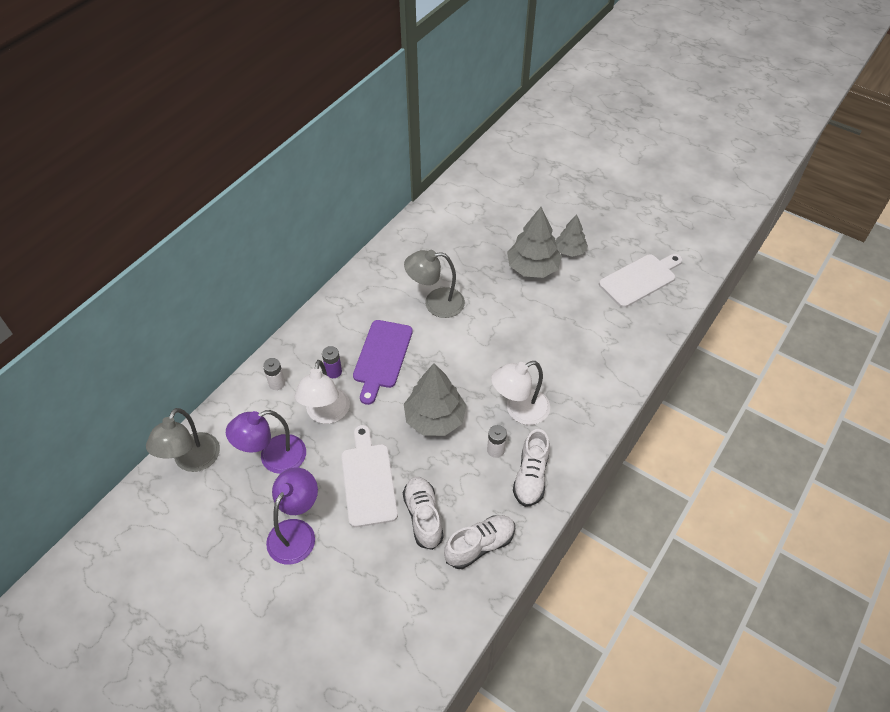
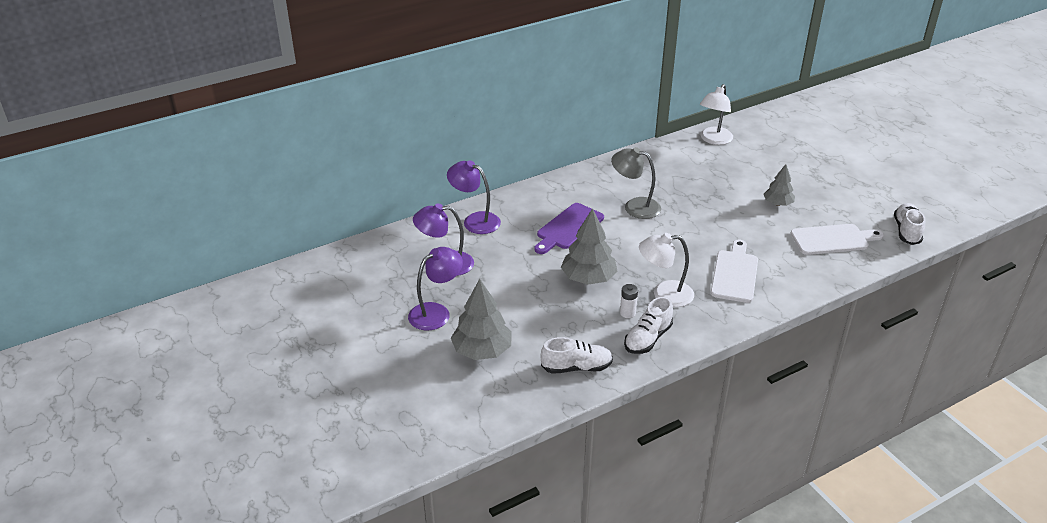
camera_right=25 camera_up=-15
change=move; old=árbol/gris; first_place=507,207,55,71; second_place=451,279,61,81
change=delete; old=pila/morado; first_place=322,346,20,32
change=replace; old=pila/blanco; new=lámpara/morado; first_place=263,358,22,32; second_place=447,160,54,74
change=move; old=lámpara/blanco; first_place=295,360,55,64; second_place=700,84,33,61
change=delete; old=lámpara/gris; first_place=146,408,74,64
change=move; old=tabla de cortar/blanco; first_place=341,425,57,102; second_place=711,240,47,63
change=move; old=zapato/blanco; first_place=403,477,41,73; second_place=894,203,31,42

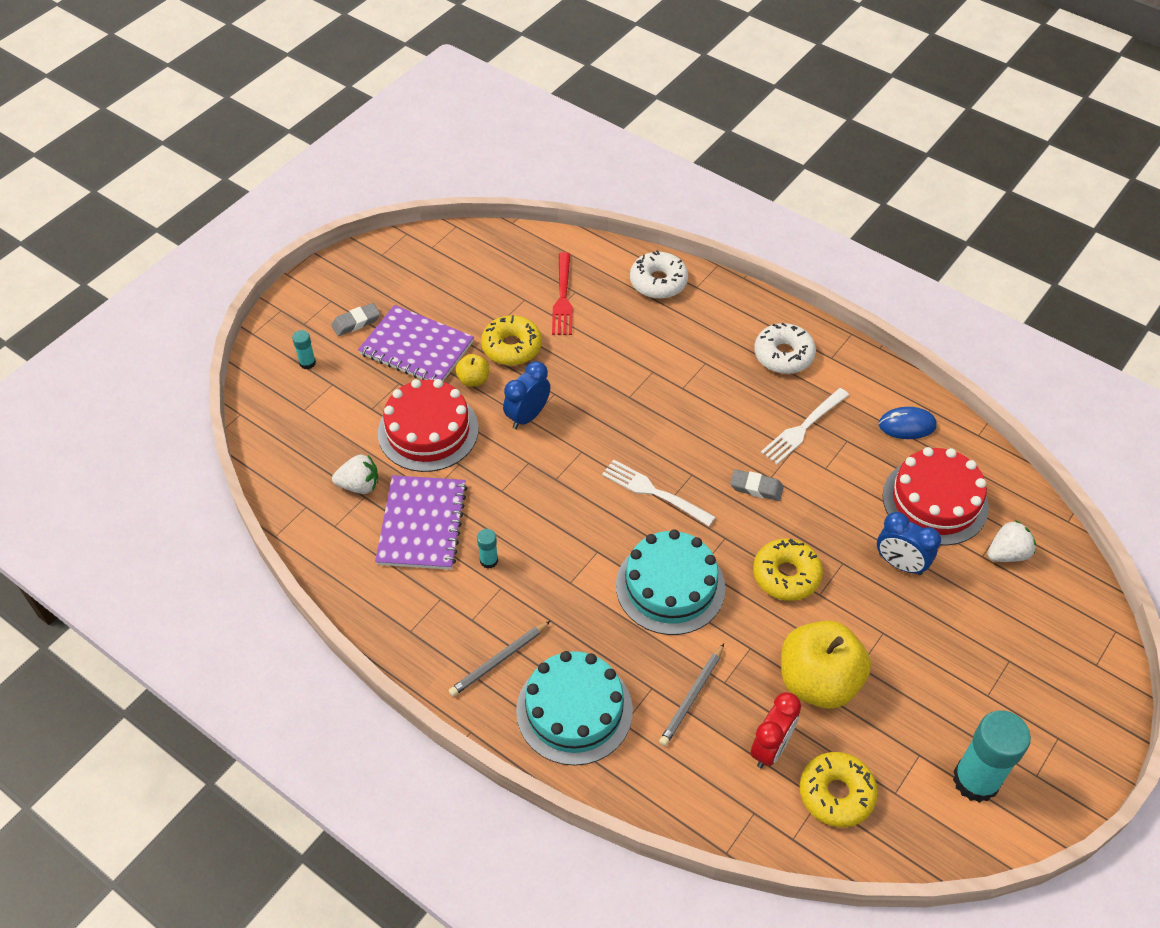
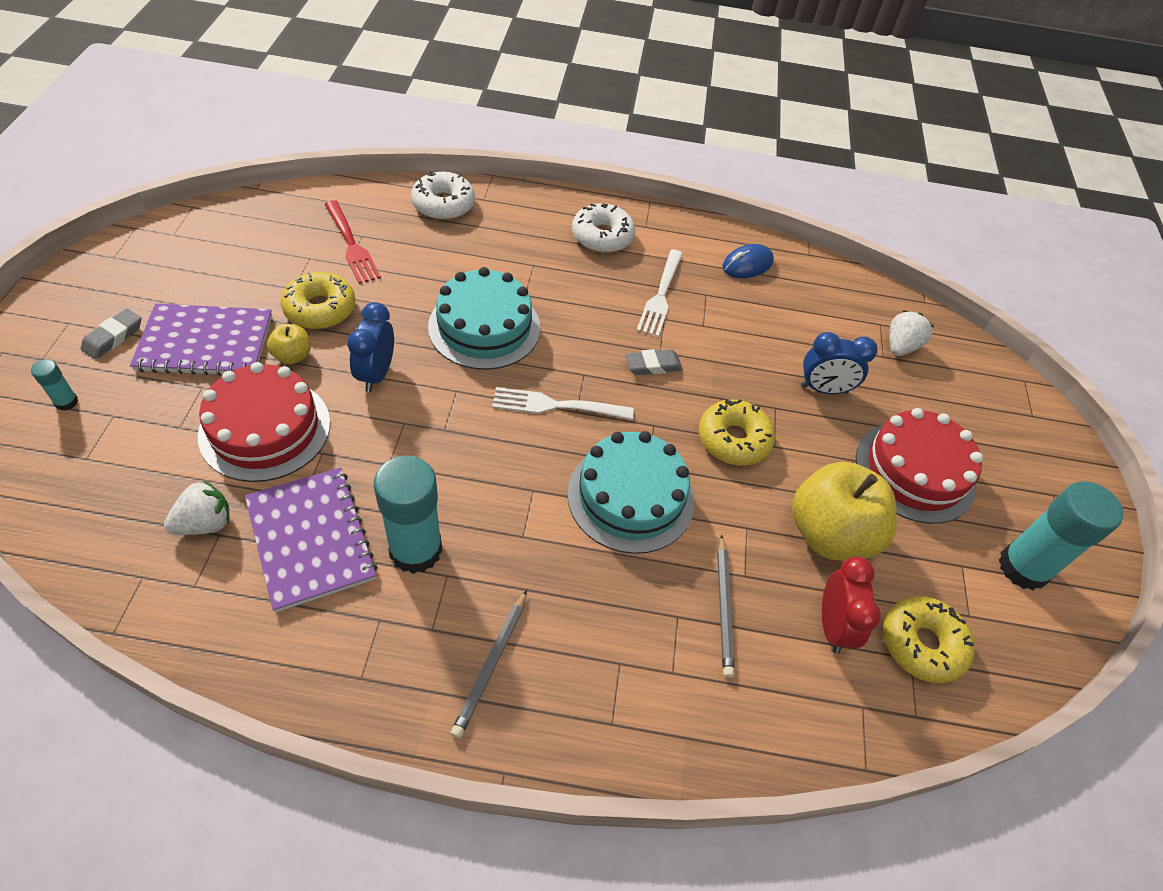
camera_right=-35 camera_up=0
change=move; old=tarta/rojo; first_place=883,447,106,99; second_place=856,408,127,116
change=resize; old=barra de pegamento/turquesa; first_place=477,529,21,40; second_place=374,455,68,119; factor=2.25
change=move; old=tarta/turquesa; first_place=516,651,117,115; second_place=428,267,112,103

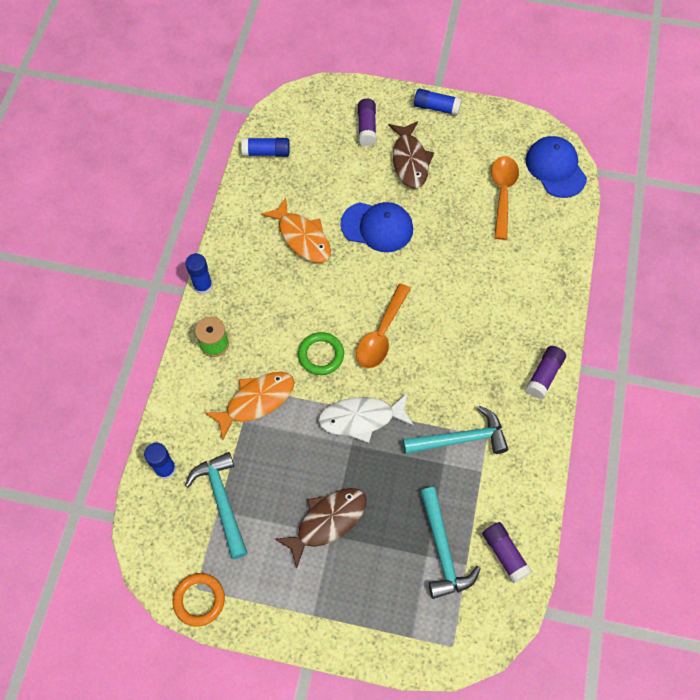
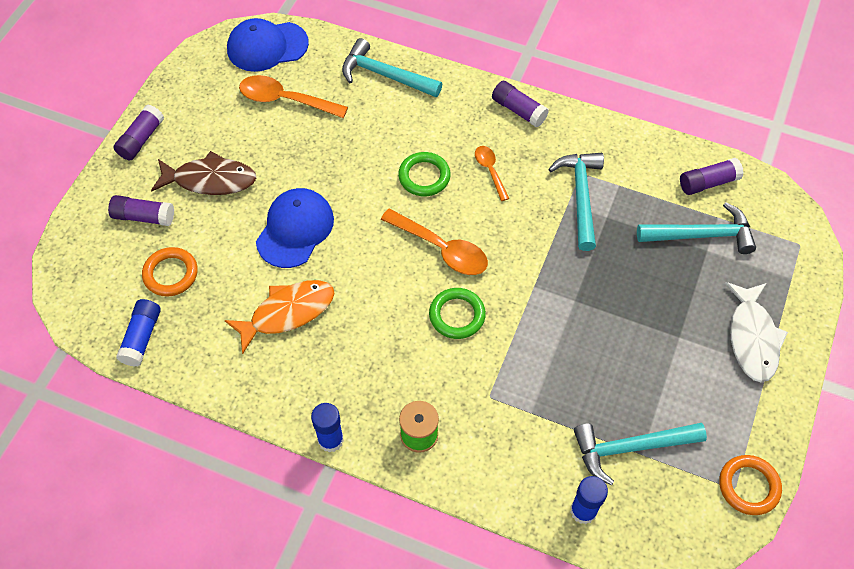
camera_right=-80 camera_up=-5
change=recolor; old=barra de pegamento/azul; new=barra de pegamento/morado; first_place=414,88,48,28; second_place=113,105,51,55
change=delete; old=pez/naranja; first_place=204,372,91,68
change=move; old=pez/blanco; first_place=318,393,96,50; second_place=725,282,63,101
change=delete; old=pez/marrón; first_place=275,488,92,80
change=insert; new=martillo/turquesa; second_place=342,38,100,59
change=insert; new=cuchara/naranja; second_place=475,146,34,55
change=insert; new=anillo/verde; second_place=398,152,53,44
change=insert; new=anillo/naranja; second_place=142,247,56,50

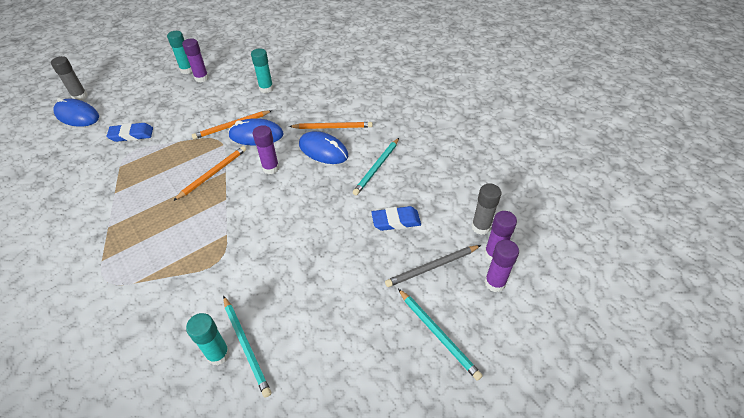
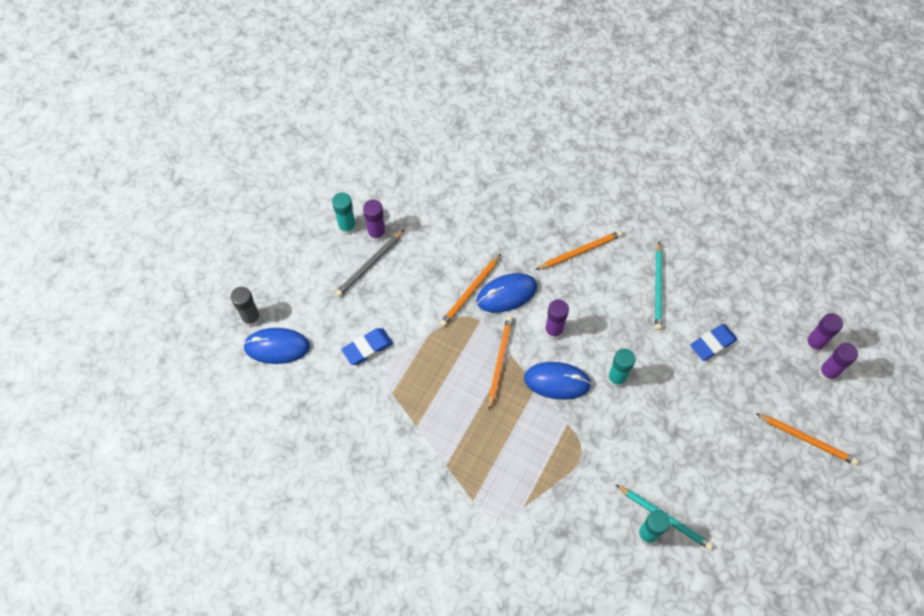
camera_right=-25 camera_up=15
change=move; old=barra de pegamento/turquesa; first_place=251,48,23,45; second_place=607,349,29,39
change=move; old=ratón/azul; first_place=299,131,49,33; second_place=524,362,68,38
change=delete; old=barra de pegamento/gris; first_place=472,183,29,52
change=move; old=lápiz/gris; first_place=385,245,96,42; second_place=335,229,70,68
change=recolor; old=lápiz/turquesa; new=lápiz/naranja; first_place=398,289,85,92; second_place=755,413,103,52

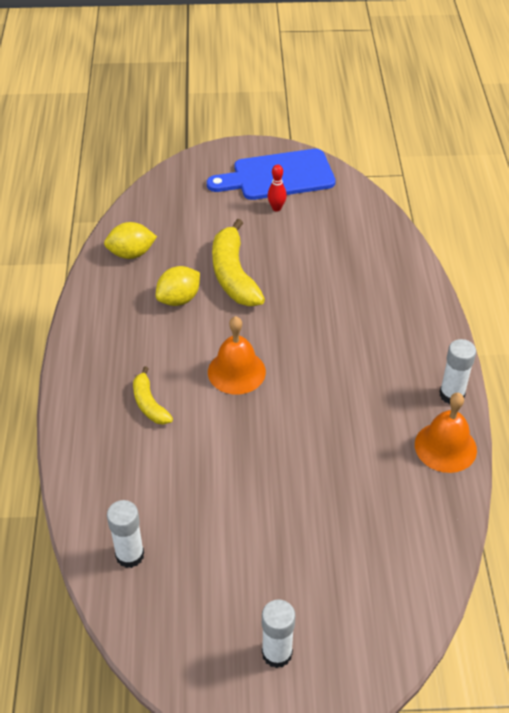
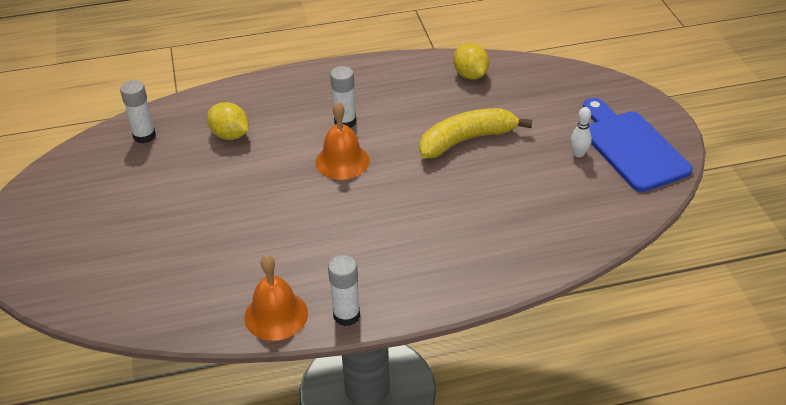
camera_right=80 camera_up=-5
change=recolor; old=bolo/rojo; new=bolo/blanco; first_place=267,164,20,47; second_place=570,107,22,50
change=move; old=limón/amarillo; first_place=156,266,44,40; second_place=207,102,41,38
change=delete; old=plátano/amarillo; first_place=133,366,40,59
change=move; old=barra de pegamento/blanco; first_place=262,599,33,69; second_place=330,66,26,62

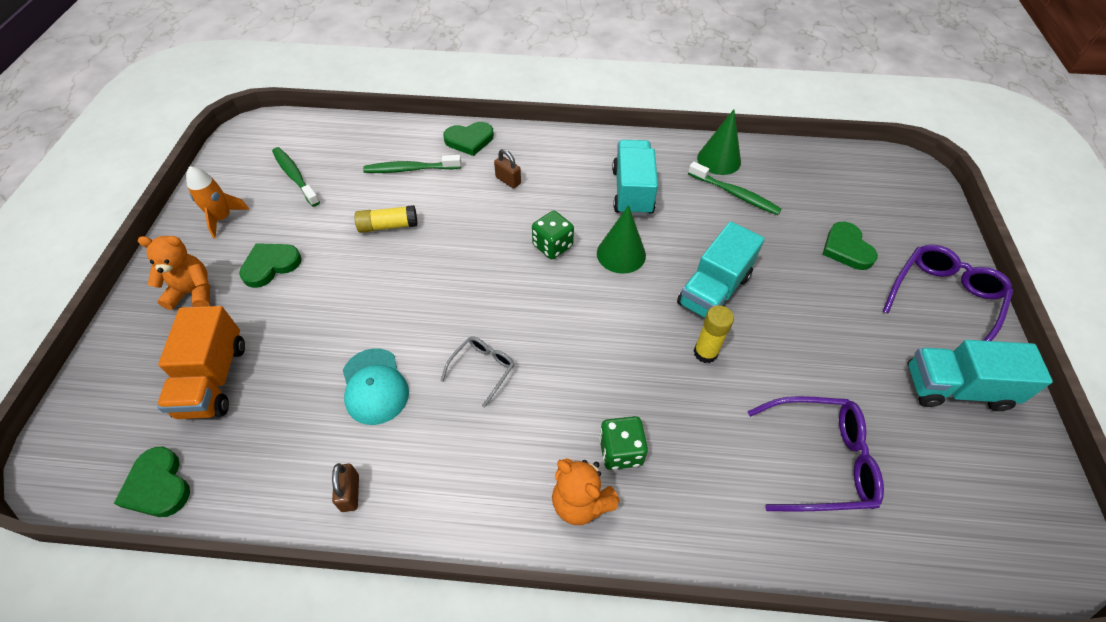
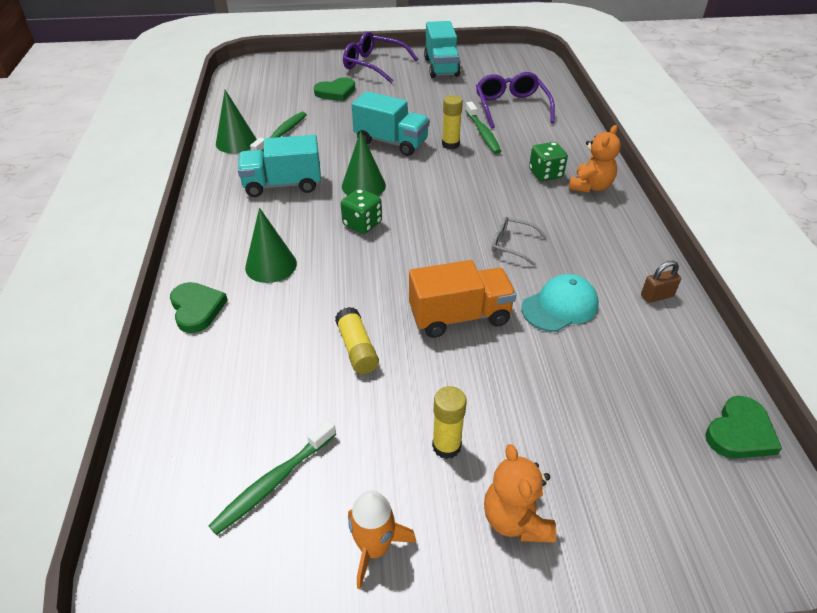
camera_right=-100 camera_up=-10
change=replace; old=candado/marrón; new=cono/verde; first_place=494,149,27,39; second_place=245,208,52,75
change=move; old=cepillo de dientes/verde; first_place=363,155,98,18; second_place=465,102,36,52
change=replace; old=corazón/verde; new=barra de pegamento/amarillo; first_place=239,243,63,45; second_place=432,386,35,73
change=move; old=camión/naranja; first_place=157,306,88,113; second_place=409,260,107,78

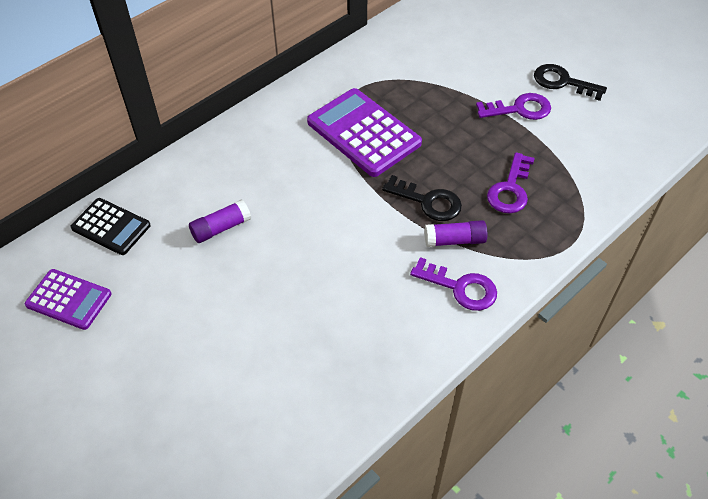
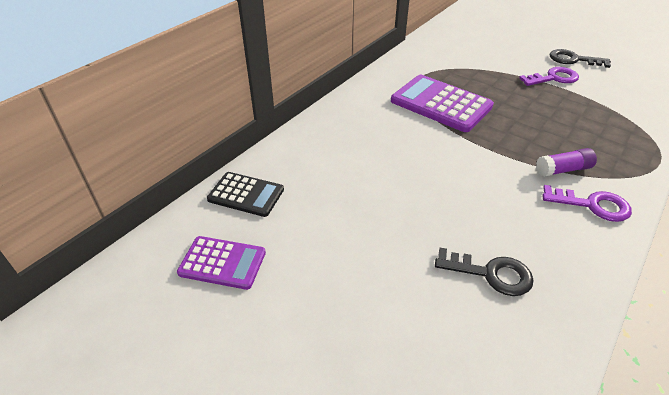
camera_right=-10 camera_up=-10
change=delete; old=llave/morado; first_place=487,152,48,61
change=move; old=llave/negro; first_place=382,175,80,46; second_place=435,248,99,48
change=delete; old=barra de pegamento/morado; first_place=189,199,62,44

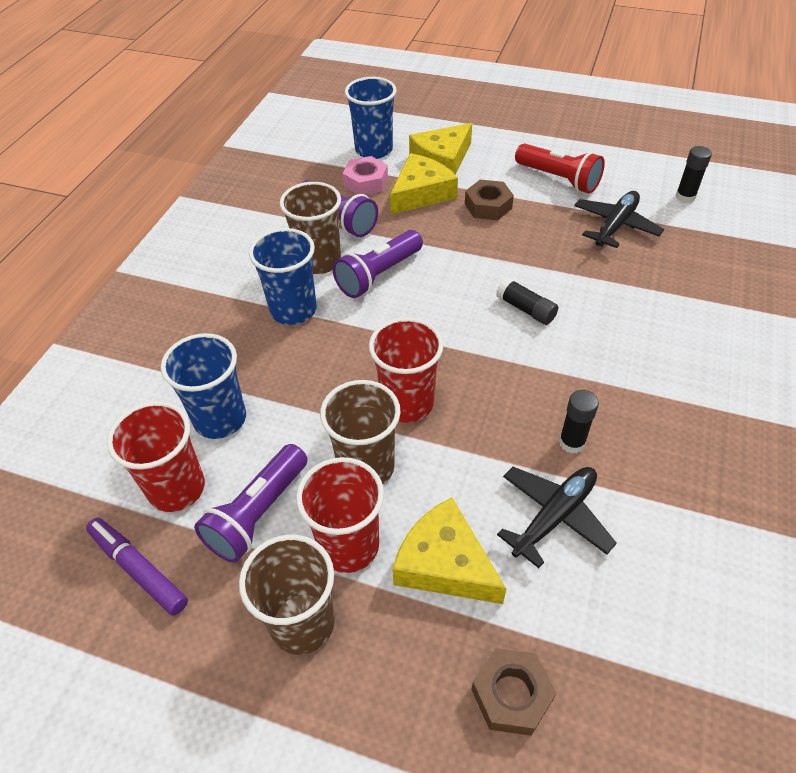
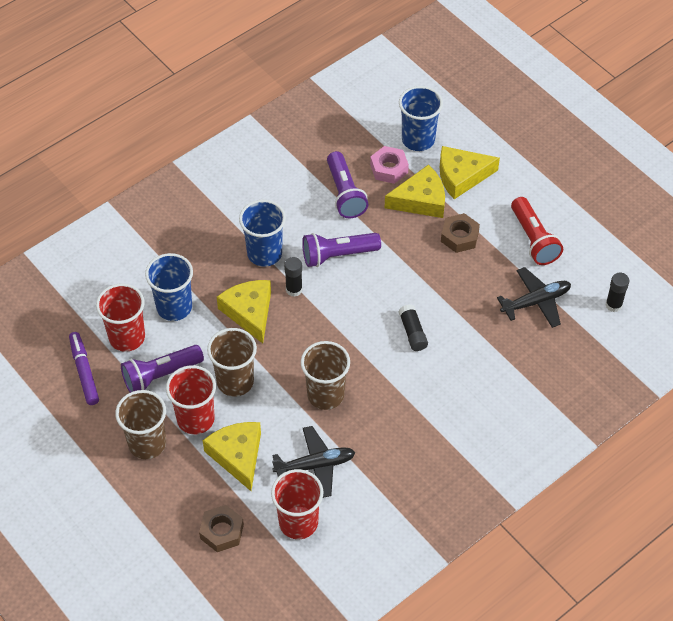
camera_right=30 camera_up=5
change=move; old=vaso/marrón; first_place=280,182,61,92; second_place=301,341,49,69
change=move; old=vaso/rojo; first_place=369,317,75,106; second_place=271,469,52,70
change=move; old=barra de pegamento/negro; first_place=559,390,40,64; second_place=284,257,19,40
change=insert; new=queso/amarillo; second_place=217,280,54,64

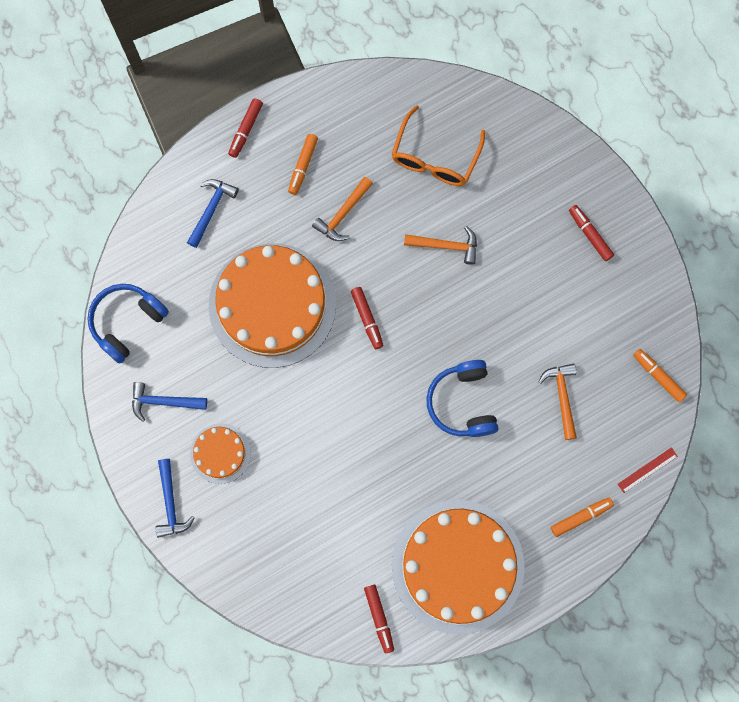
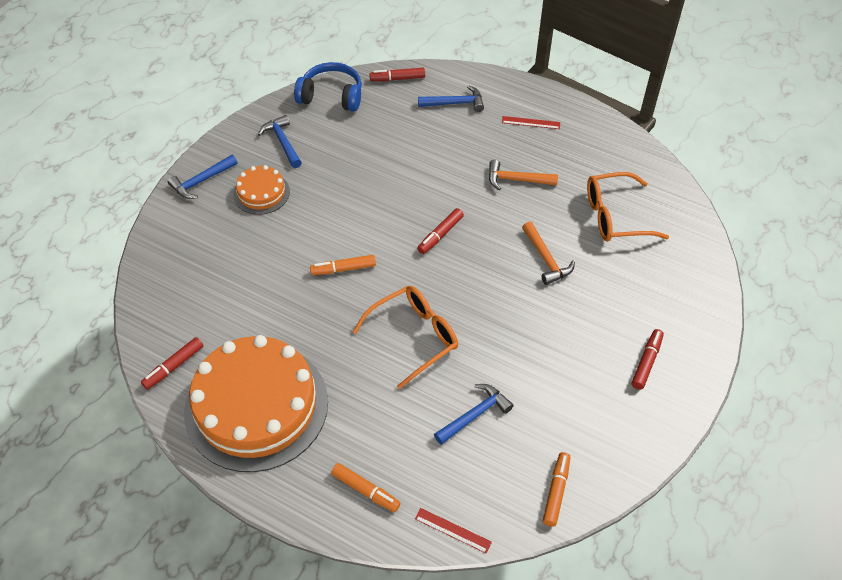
camera_right=60 camera_up=-25
change=move; old=rotulador/rojo; first_place=228,98,35,60; second_place=369,68,56,13
change=move; old=rotulador/naranja; first_place=288,134,30,61; second_place=310,255,66,20
change=delete; old=tarta/naranja; first_place=209,243,127,125
change=replace; old=auriculares/azul; new=gafas/naranja; first_place=426,360,73,77; second_place=353,286,105,103
change=recolor; old=martillo/naranja; new=martillo/azul; first_place=538,363,39,77; second_place=434,384,80,61
change=insert; new=regla/rojo; second_place=502,116,58,13

